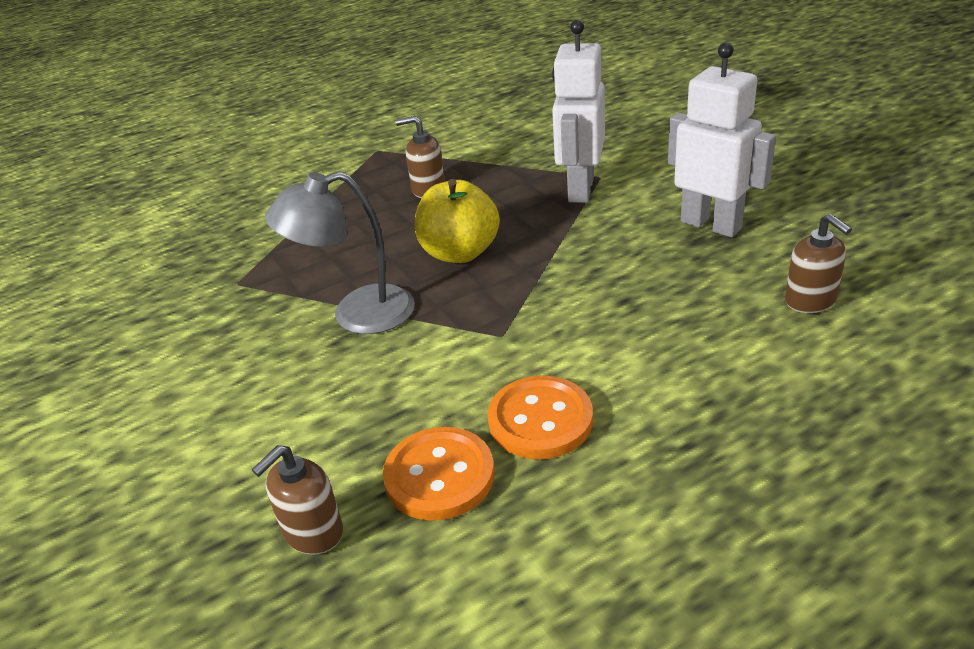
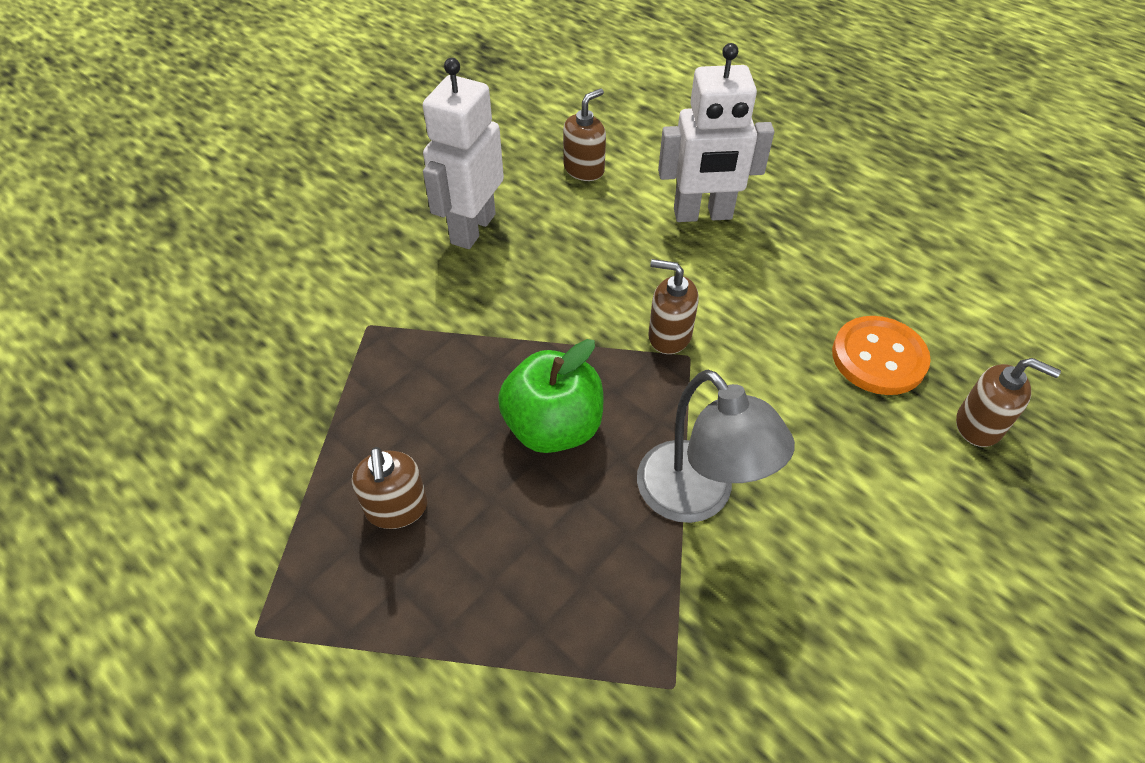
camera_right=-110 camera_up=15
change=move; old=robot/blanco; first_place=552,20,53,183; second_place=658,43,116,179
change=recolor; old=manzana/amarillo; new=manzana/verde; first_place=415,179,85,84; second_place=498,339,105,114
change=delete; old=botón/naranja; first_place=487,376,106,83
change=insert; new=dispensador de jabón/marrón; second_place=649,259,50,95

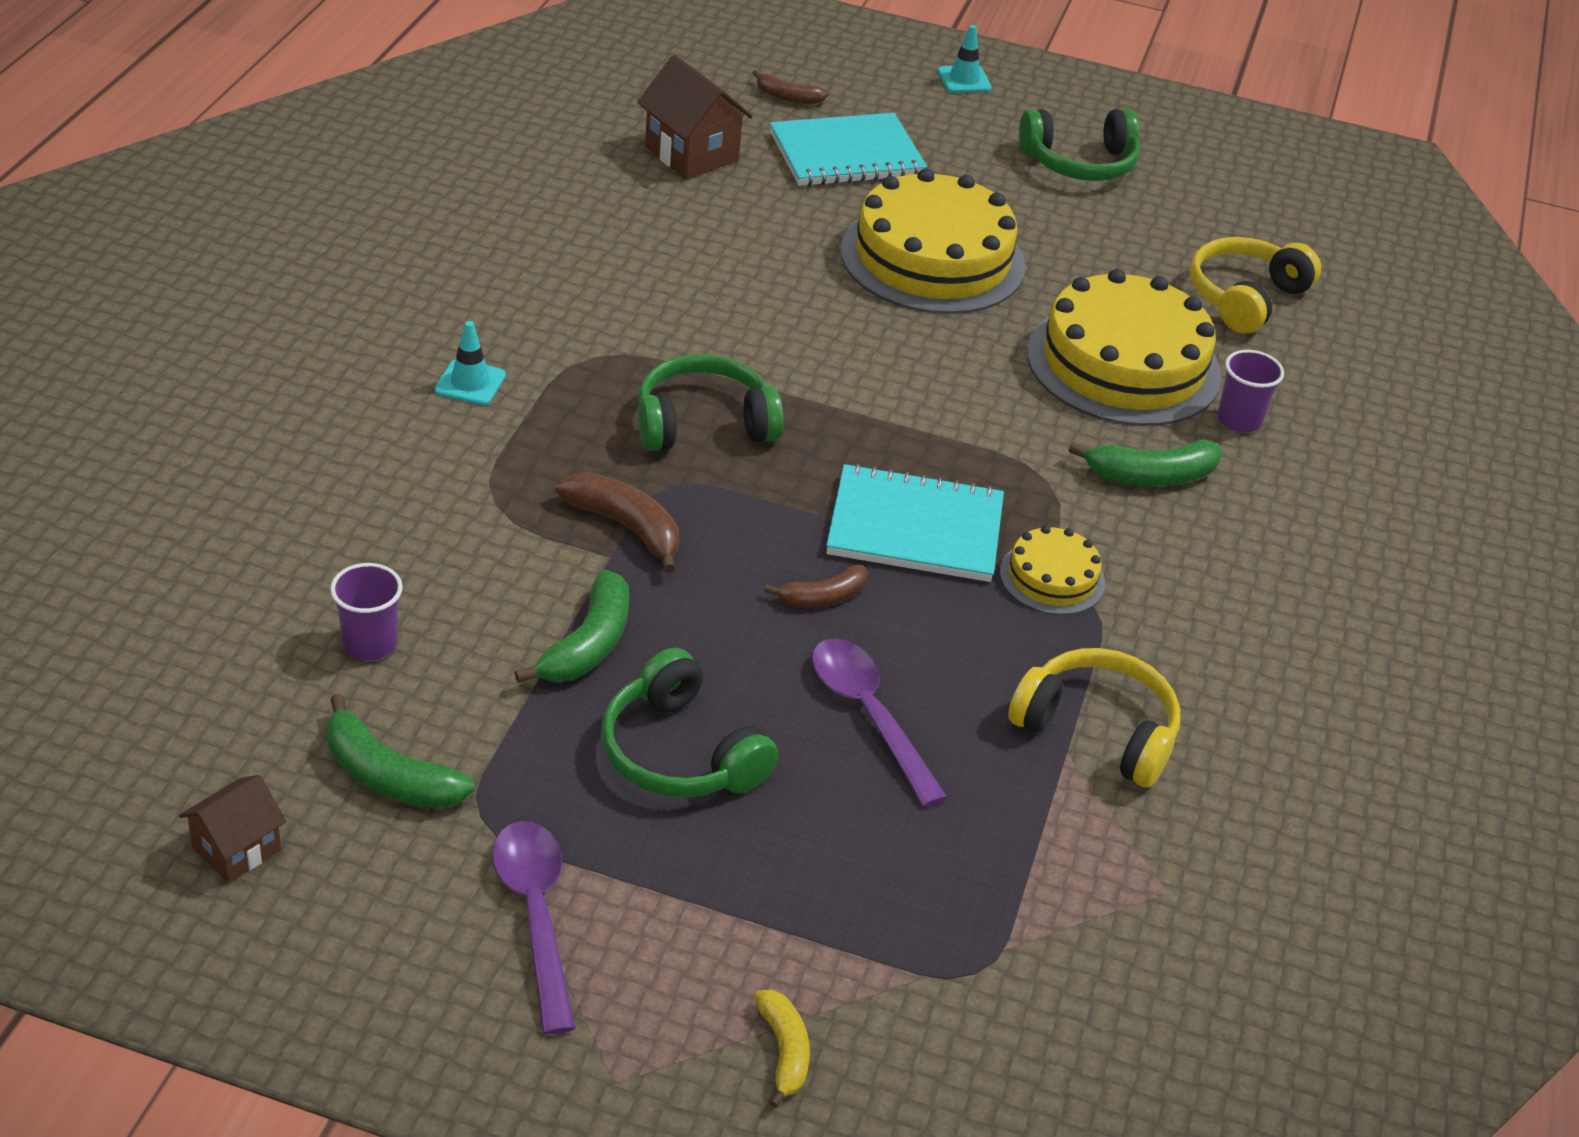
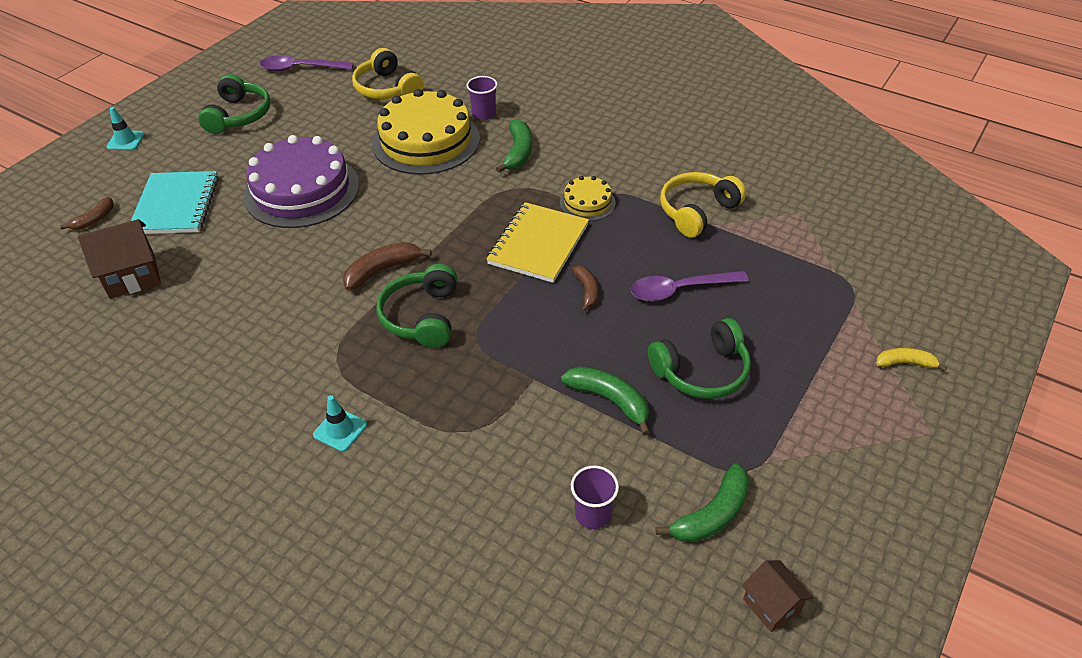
camera_right=-70 camera_up=5
change=recolor; old=tarta/amarillo; new=tarta/morado; first_place=840,168,186,146; second_place=243,135,116,93
change=recolor; old=cuaderno/turquesa; new=cuaderno/amarillo; first_place=826,463,178,119; second_place=486,202,103,81
change=move; old=plátano/marrón; first_place=555,472,124,101; second_place=343,242,89,49
change=move; old=cuchara/morado; first_place=492,821,84,214; second_place=260,55,94,16

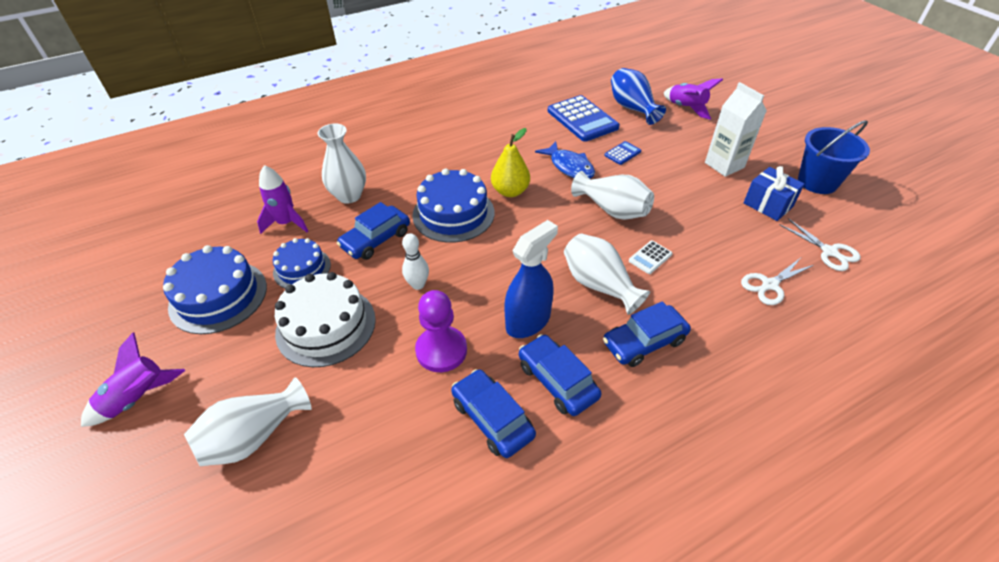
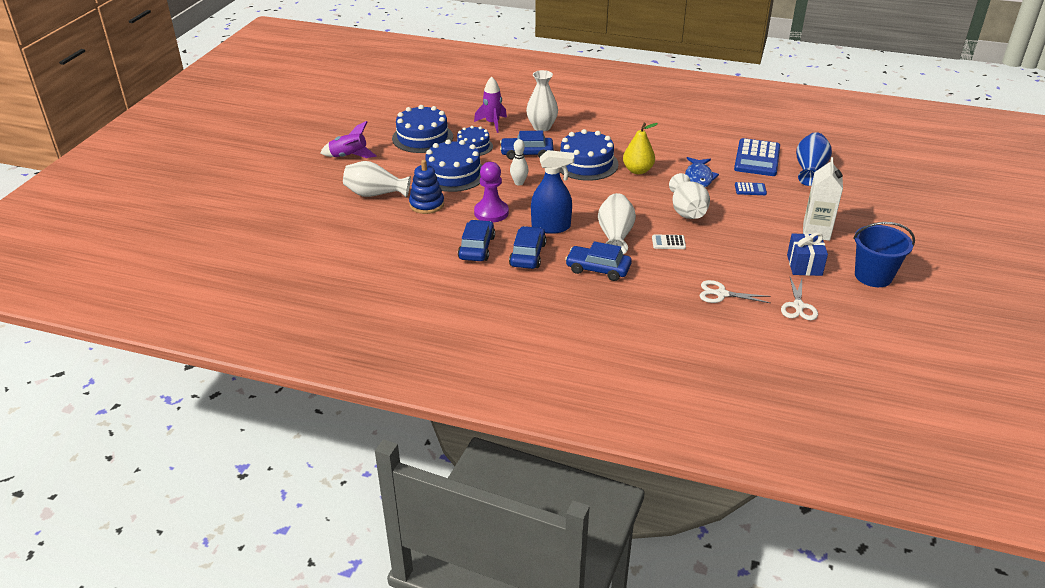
camera_right=45 camera_up=-10
change=delete; old=cohete/morado; first_place=664,78,59,42
change=recolor; old=tarta/blanco; new=tarta/azul; first_place=275,272,101,95; second_place=425,139,57,53
change=insert; new=juguete apilable/azul; second_place=409,160,35,54

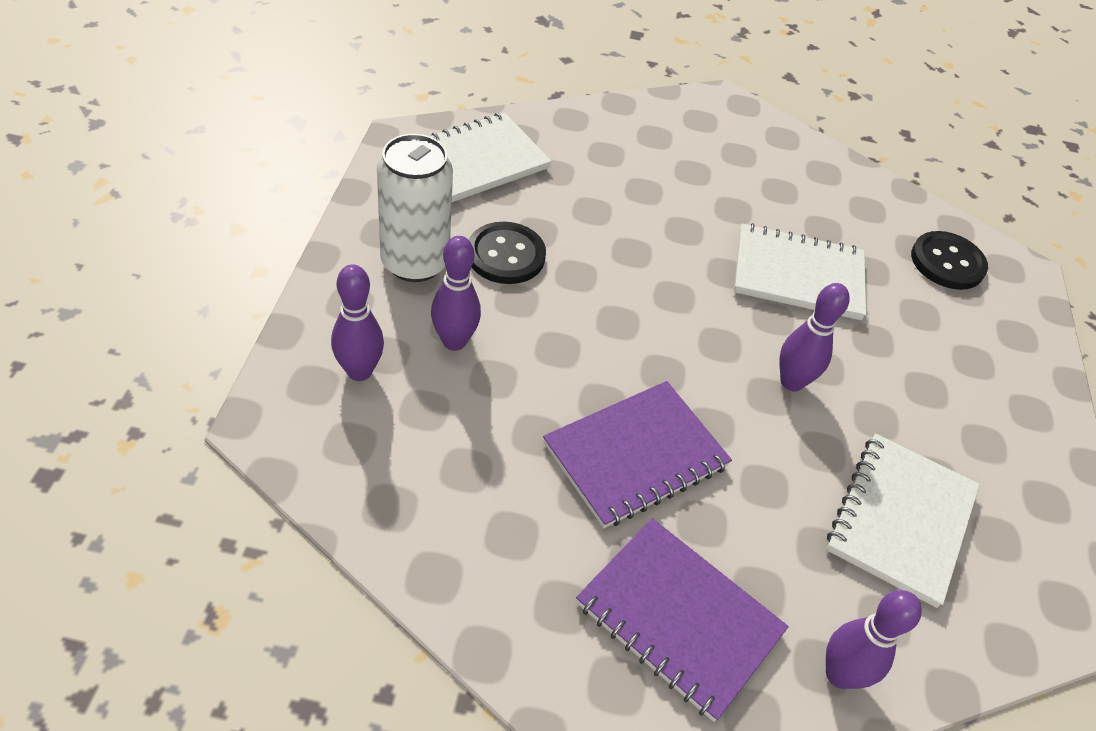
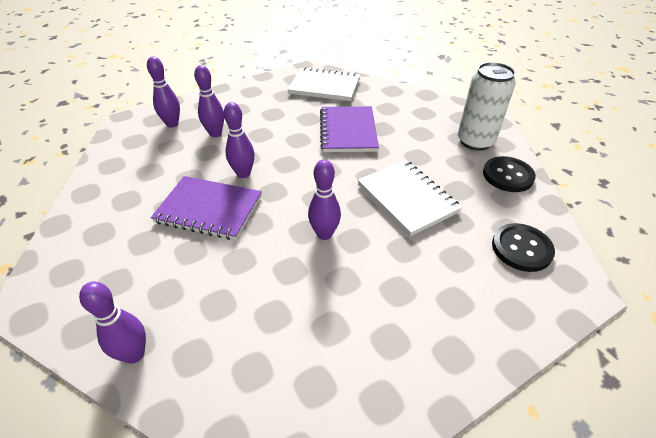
camera_right=55 camera_up=-5
change=move; old=lata/blanco; first_place=377,134,76,148; second_place=458,62,58,89
change=move; old=botón/negro; first_place=469,222,77,62; second_place=483,156,53,36
change=delete; old=cuaderno/blanco; first_place=827,433,153,175
change=move; old=cuaderno/morado; first_place=576,518,213,204; second_place=320,106,59,46
change=insert; new=bolo/morado; second_place=224,102,31,76

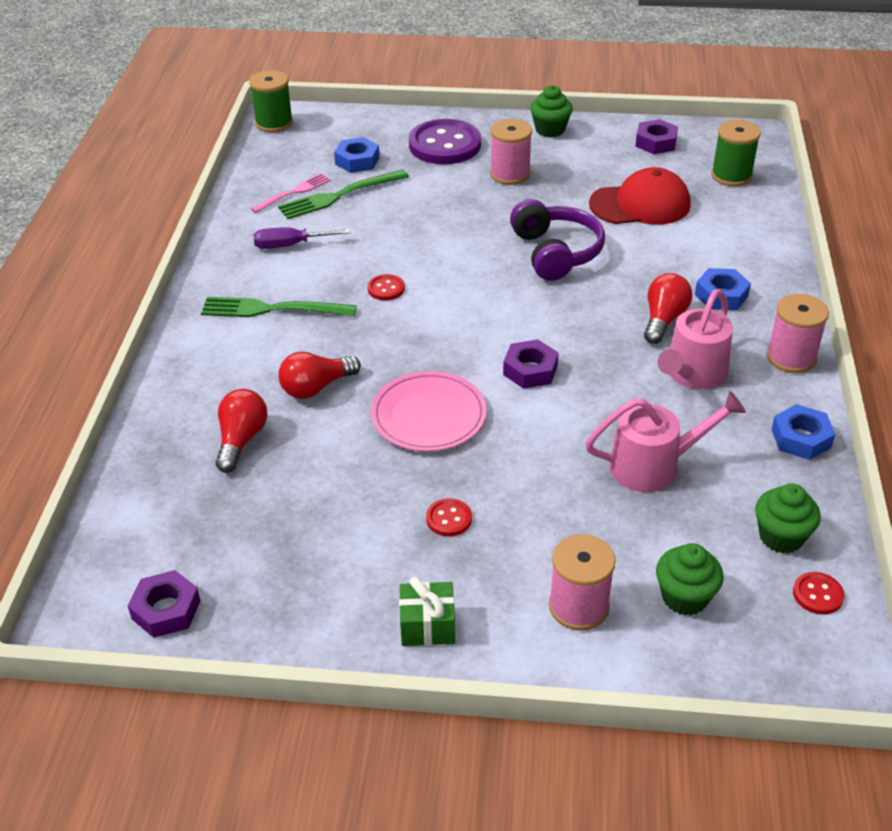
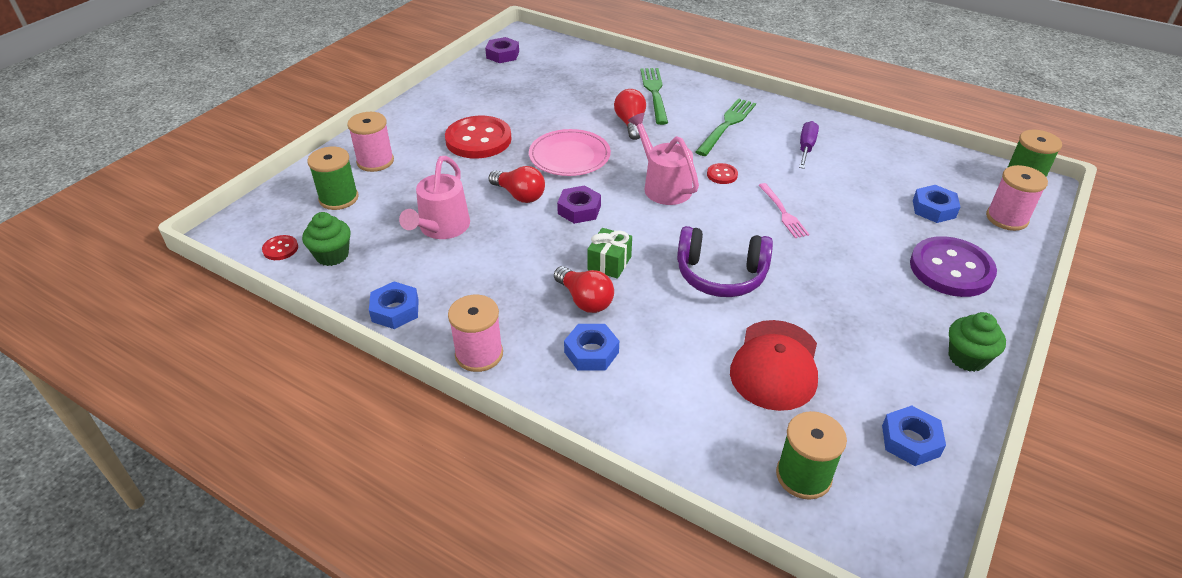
camera_right=115 camera_up=0
change=move; old=carrete/rosa; first_place=490,119,42,66; second_place=986,165,62,66
change=recolor; old=tuerca/morado; new=tuerca/azul; first_place=635,119,43,35; second_place=882,405,64,61
change=move; old=tenedor/verde; first_place=278,170,131,49; second_place=640,68,28,57
change=move; old=tenedor/rosa; first_place=251,173,80,40; second_place=758,183,51,55
change=move; old=regadera/rosa; first_place=657,289,76,100; second_place=628,113,71,92
change=move; old=bombilla/rojo; first_place=216,389,52,84; second_place=489,166,56,37
change=resize; old=botón/rojo; first_place=426,498,46,38; second_place=445,116,67,43; factor=2.27
change=replace; old=magdalena/verde; new=carrete/verde; first_place=656,543,68,72; second_place=307,147,52,63
change=move; old=regalo/verde; first_place=399,577,56,69; second_place=587,228,45,51

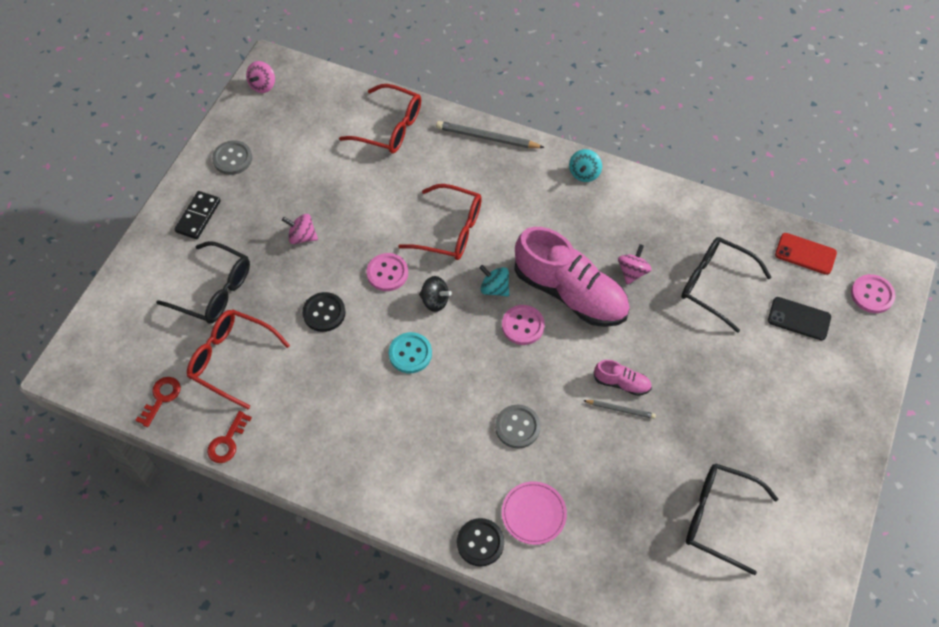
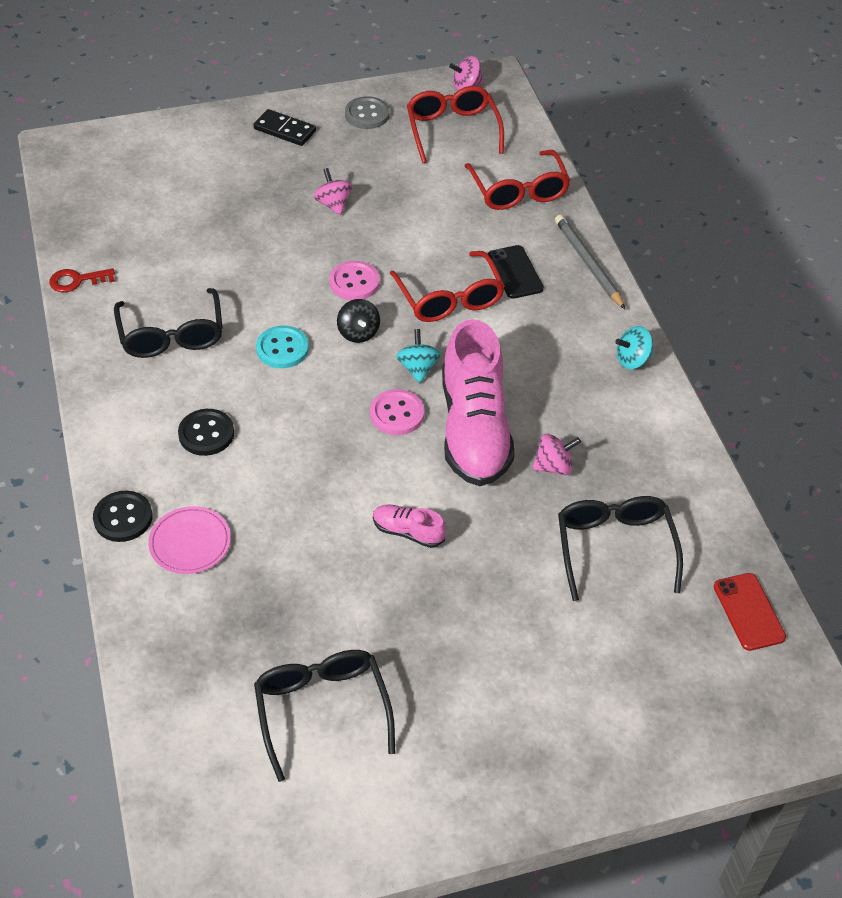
camera_right=50 camera_up=-10
change=rotate; old=ficha de dominó/negro; first_place=174,191,47,48; second_place=253,109,63,37; degrees=45
change=move; old=gafas/negro; first_place=156,241,94,82; second_place=114,288,109,70
change=delete; old=botón/rosa; first_place=851,274,44,39
change=move; old=botón/negro; first_place=302,292,44,40; second_place=178,409,56,47
change=move; old=móvil/negro; first_place=768,297,63,43; second_place=488,245,56,54
change=move; old=gafas/rojo; first_place=187,310,103,99; second_place=407,86,97,77
change=rotate; old=zapato/rosa; first_place=593,360,59,36; second_place=373,505,73,43; degrees=135
change=delete; old=llave/rojo; first_place=135,377,46,50
change=delete; old=lápiz/gris; first_place=583,400,73,19
change=delete; old=botón/gris; first_place=495,405,46,43

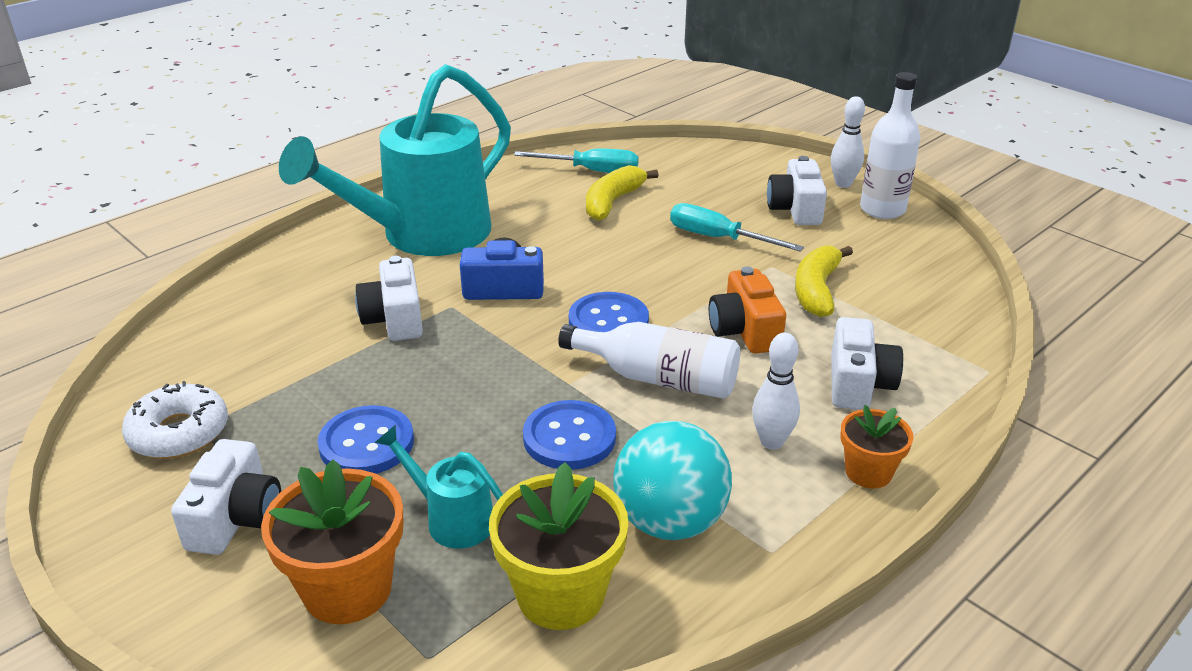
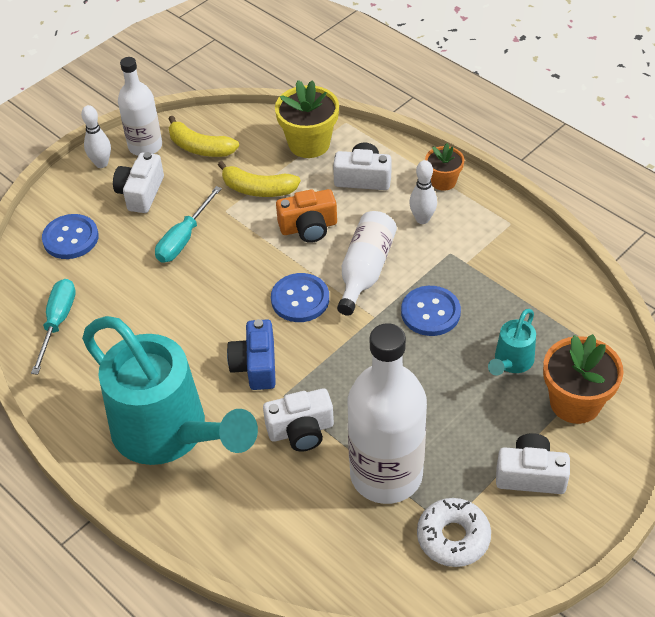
camera_right=-90 camera_up=15
change=rotate; old=cámara/blanco; first_place=767,156,60,69; second_place=113,152,51,61; degrees=105
change=move; old=plátano/amarillo; first_place=586,165,73,56; second_place=168,116,71,41
change=move; old=botón/azul; first_place=317,405,97,69; second_place=42,214,57,45
change=delete; old=pelota/turquesa; first_place=613,421,119,119
change=move; old=maceta/amarillo; first_place=489,462,140,168; second_place=275,80,64,78
change=insert; new=botella/blanco; second_place=348,323,79,181

